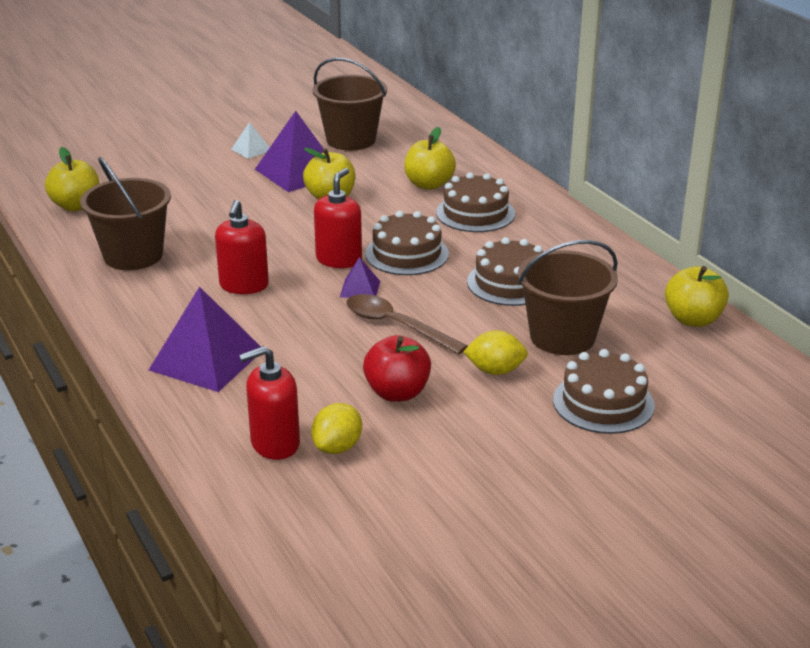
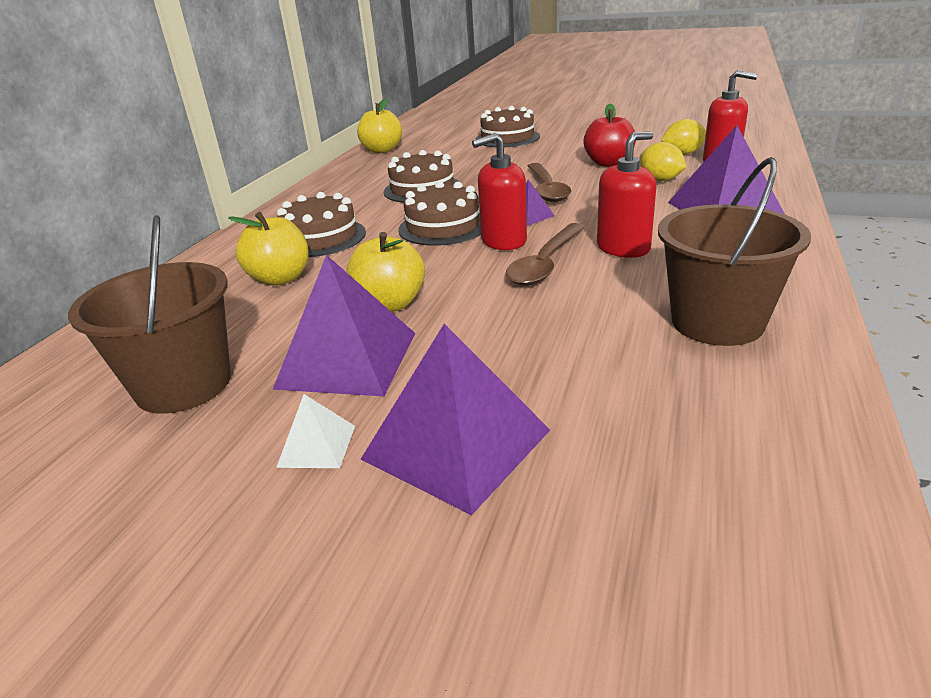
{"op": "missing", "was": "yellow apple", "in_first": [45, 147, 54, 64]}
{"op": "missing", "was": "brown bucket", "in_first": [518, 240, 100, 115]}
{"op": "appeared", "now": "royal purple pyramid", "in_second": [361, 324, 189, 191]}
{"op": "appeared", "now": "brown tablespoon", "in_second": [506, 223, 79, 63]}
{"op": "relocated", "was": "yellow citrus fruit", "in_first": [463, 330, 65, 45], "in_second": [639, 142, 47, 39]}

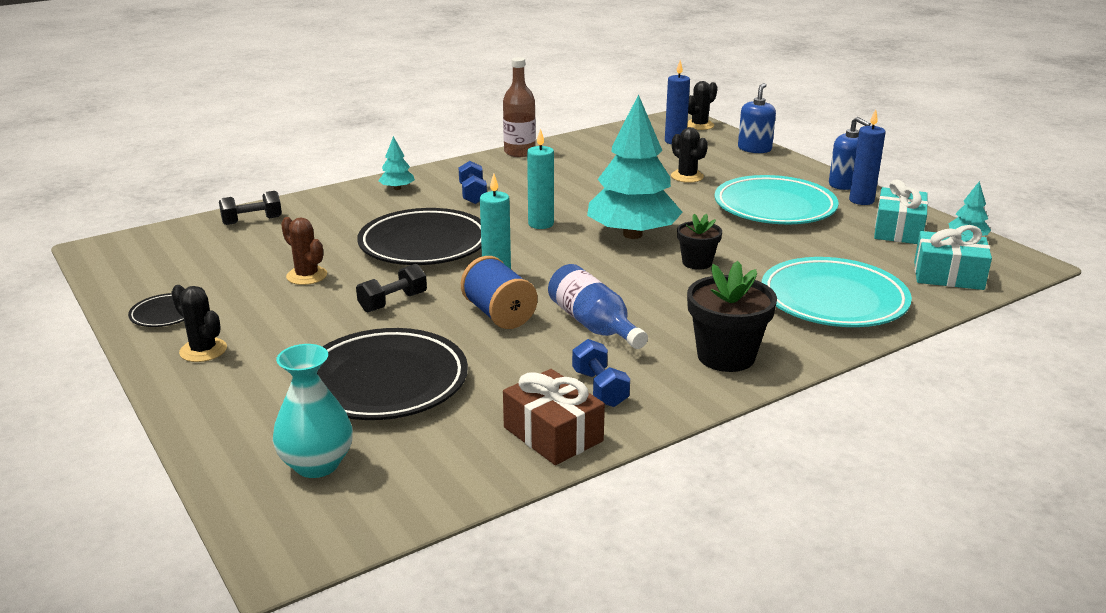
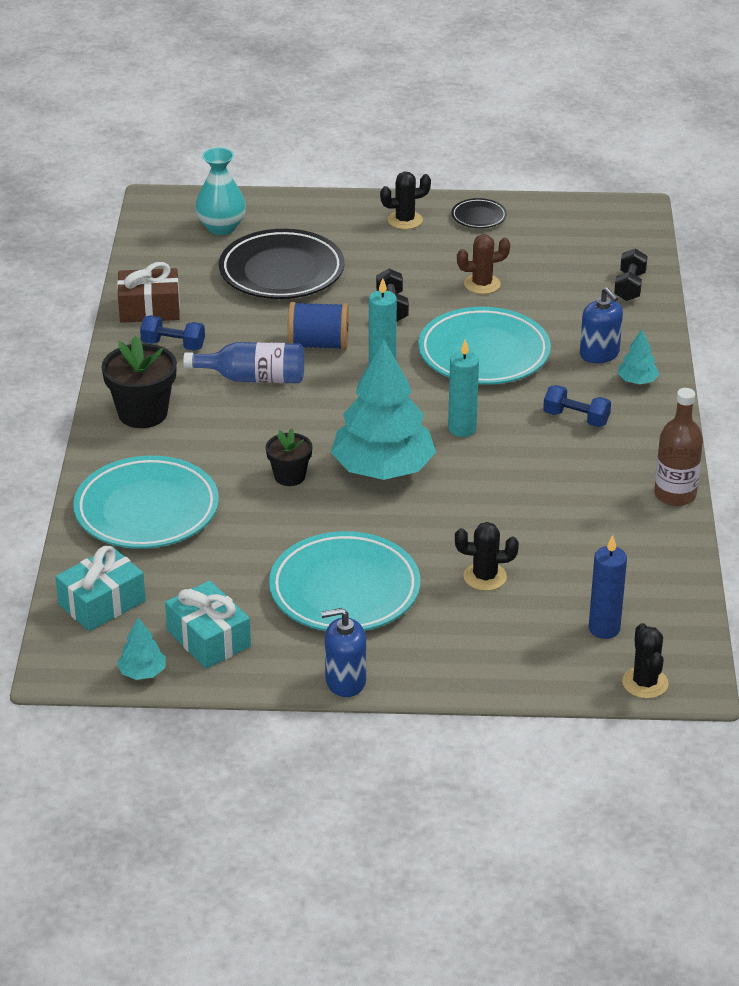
{"op": "missing", "was": "cobalt wax candle", "in_first": [849, 109, 37, 96]}
{"op": "relocated", "was": "cobalt pump bottle", "in_first": [738, 83, 38, 70], "in_second": [580, 287, 43, 76]}
{"op": "colour", "was": "black flat dish", "now": "teal flat dish", "in_first": [357, 208, 125, 57], "in_second": [418, 307, 133, 77]}

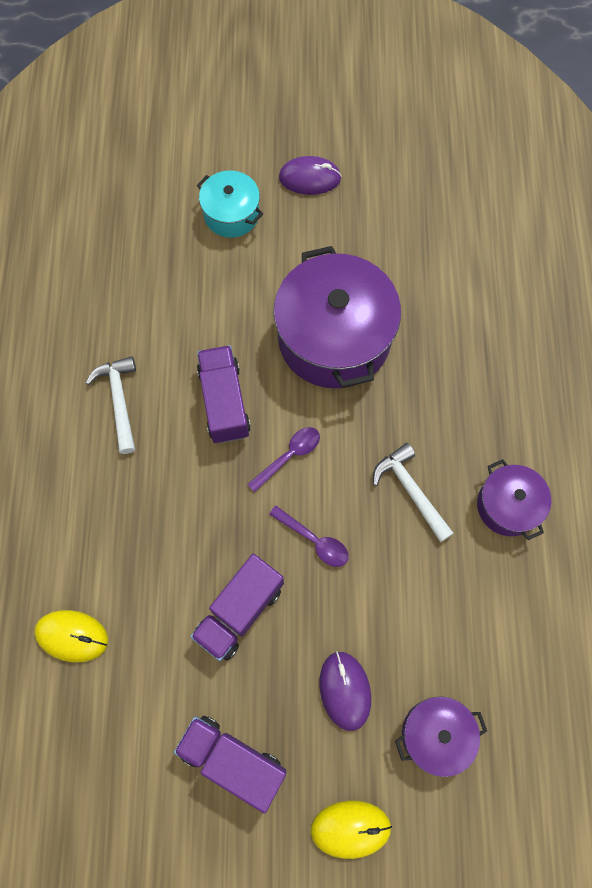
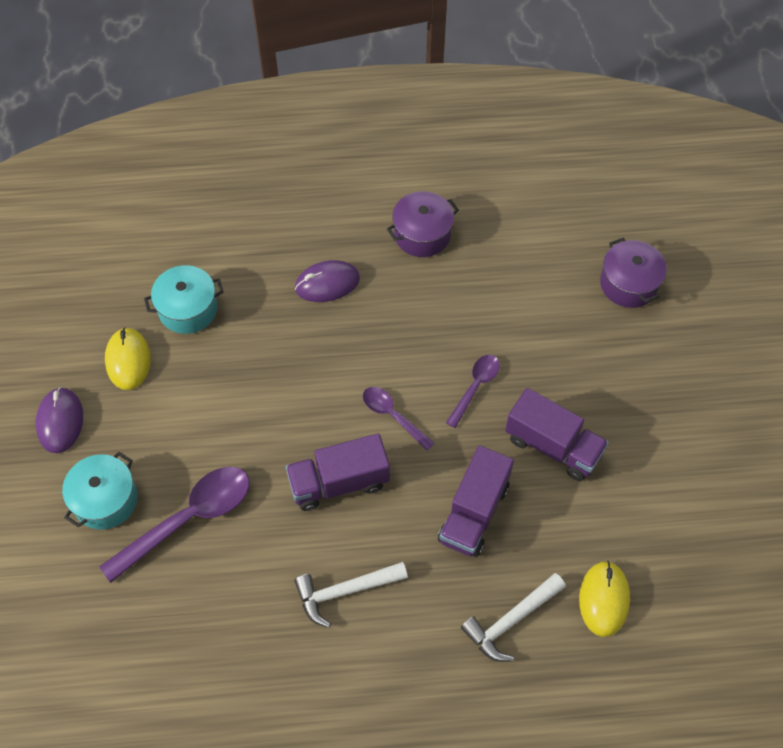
{"op": "missing", "was": "royal purple cooking pot", "in_first": [273, 246, 128, 142]}
{"op": "appeared", "now": "royal purple tablespoon", "in_second": [99, 467, 150, 116]}
{"op": "appeared", "now": "teal cooking pot", "in_second": [144, 265, 79, 69]}
{"op": "relocated", "was": "royal purple lorry", "in_first": [174, 716, 113, 97], "in_second": [438, 445, 76, 112]}
{"op": "relocated", "was": "yellow mouse", "in_first": [310, 801, 82, 58], "in_second": [105, 327, 46, 63]}
{"op": "relocated", "was": "royal purple mouse", "in_first": [319, 651, 52, 80], "in_second": [295, 260, 65, 42]}
{"op": "relocated", "was": "white carpenter's hammer", "in_first": [373, 443, 81, 99], "in_second": [461, 573, 105, 89]}

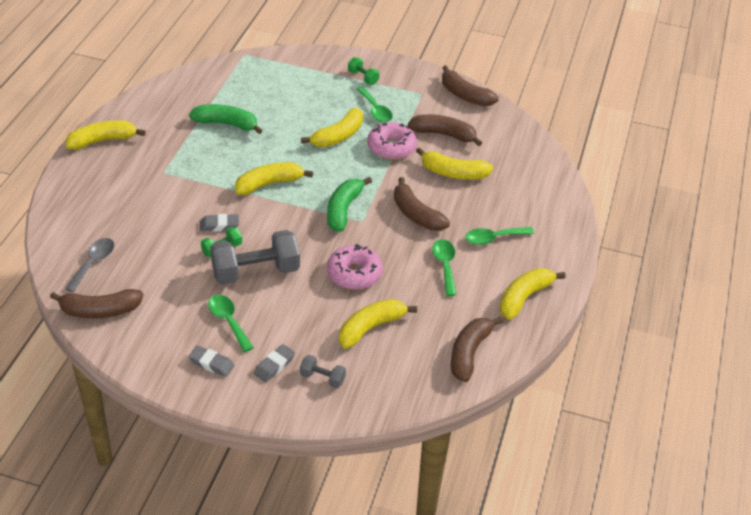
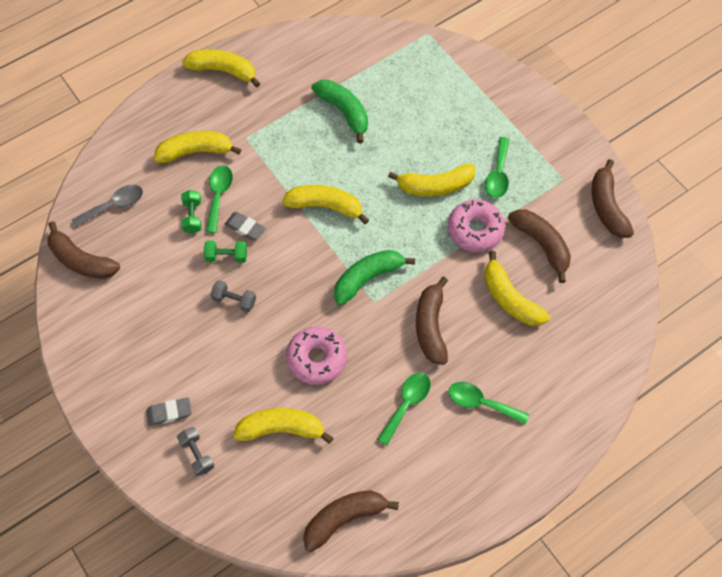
{"op": "missing", "was": "ash-grey pencil eraser", "in_first": [188, 346, 47, 31]}
{"op": "relocated", "was": "emerald tablespoon", "in_first": [208, 295, 46, 57], "in_second": [206, 165, 27, 68]}
{"op": "relocated", "was": "emerald hand weight", "in_first": [348, 57, 31, 28], "in_second": [181, 190, 21, 43]}
{"op": "relocated", "was": "yellow banana fruit", "in_first": [500, 268, 66, 52], "in_second": [154, 131, 87, 32]}
{"op": "size", "was": "ash-grey hand weight", "in_first": [210, 230, 90, 55], "in_second": [210, 280, 46, 33], "ratio": 0.47}

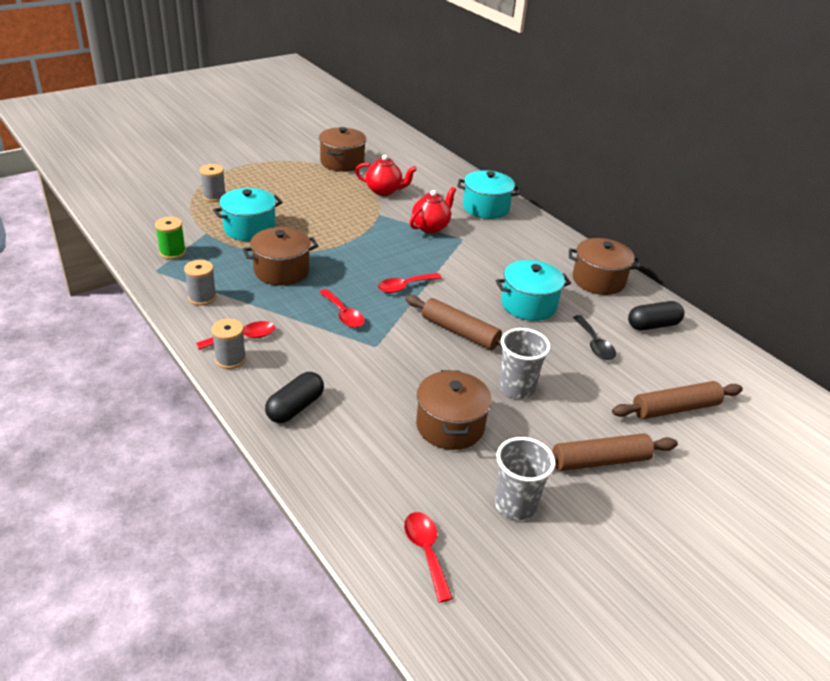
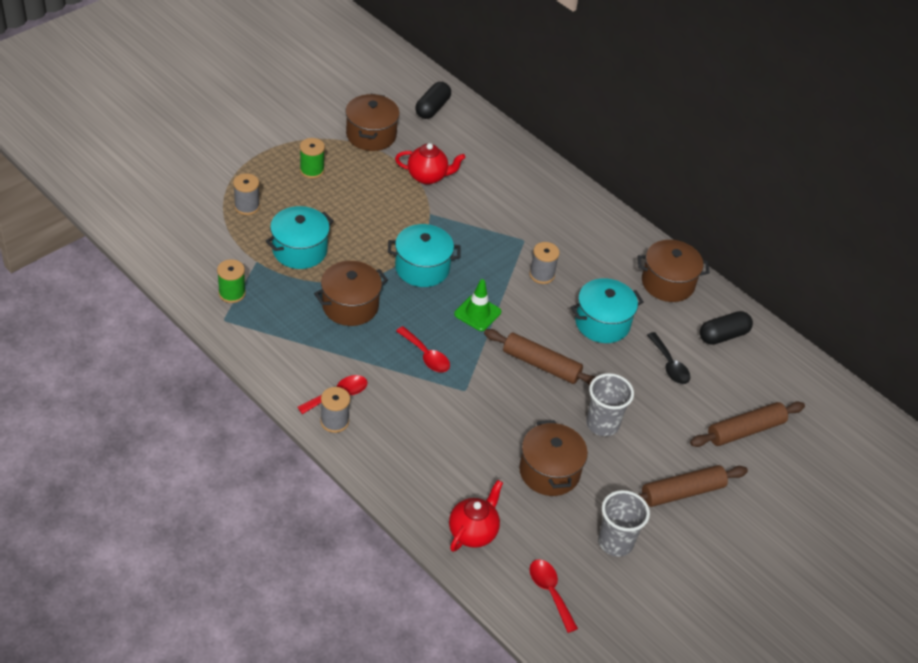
{"op": "appeared", "now": "emerald reel of thread", "in_second": [300, 138, 25, 41]}
{"op": "relocated", "was": "ash-grey reel of thread", "in_first": [184, 260, 33, 46], "in_second": [529, 242, 31, 42]}
{"op": "relocated", "was": "black pill", "in_first": [265, 372, 59, 51], "in_second": [415, 82, 36, 37]}
{"op": "relocated", "was": "crimson china teapot", "in_first": [410, 187, 46, 46], "in_second": [449, 480, 54, 72]}
{"op": "relocated", "was": "teal cooking pot", "in_first": [457, 170, 63, 49], "in_second": [388, 224, 73, 63]}
{"op": "exchanged", "was": "crimson tablespoon", "now": "emerald safety cone", "in_first": [378, 273, 64, 20], "in_second": [454, 279, 47, 52]}

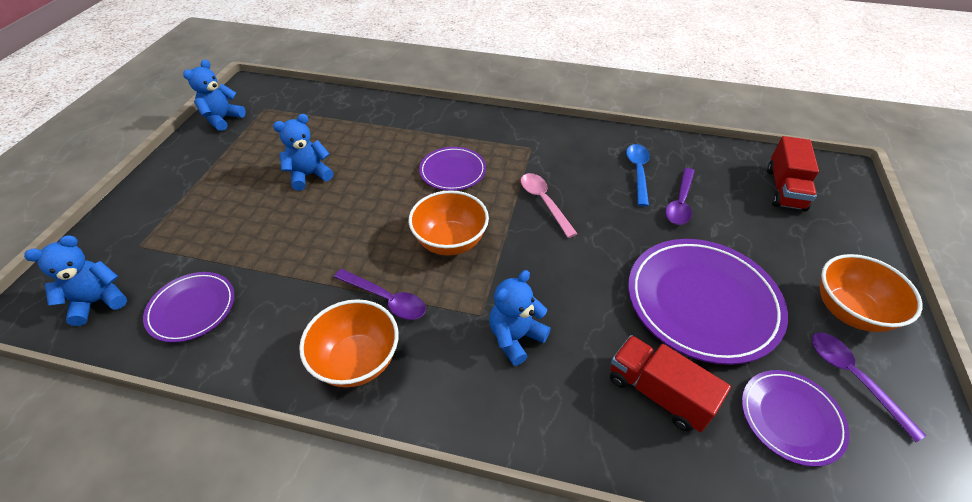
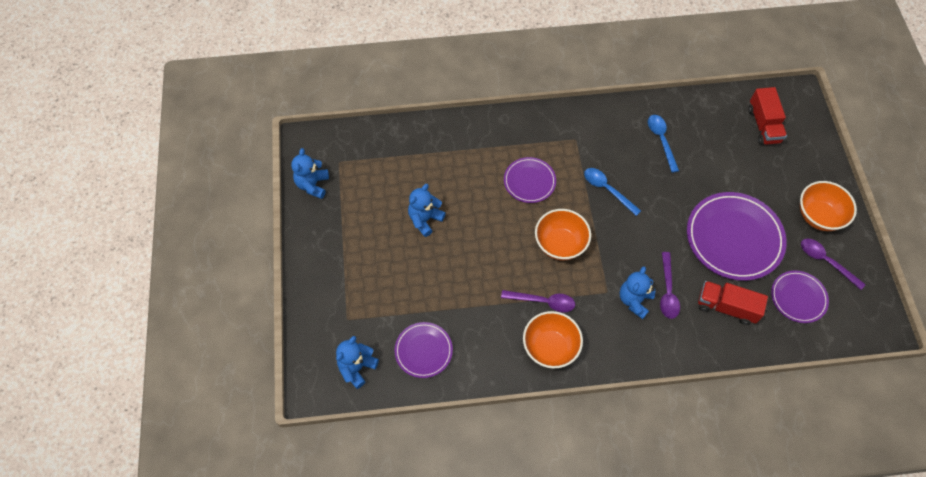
{"op": "relocated", "was": "royal purple tablespoon", "in_first": [665, 168, 30, 57], "in_second": [660, 252, 20, 67]}
{"op": "colour", "was": "pink tablespoon", "now": "cobalt tablespoon", "in_first": [521, 173, 57, 65], "in_second": [584, 168, 57, 48]}

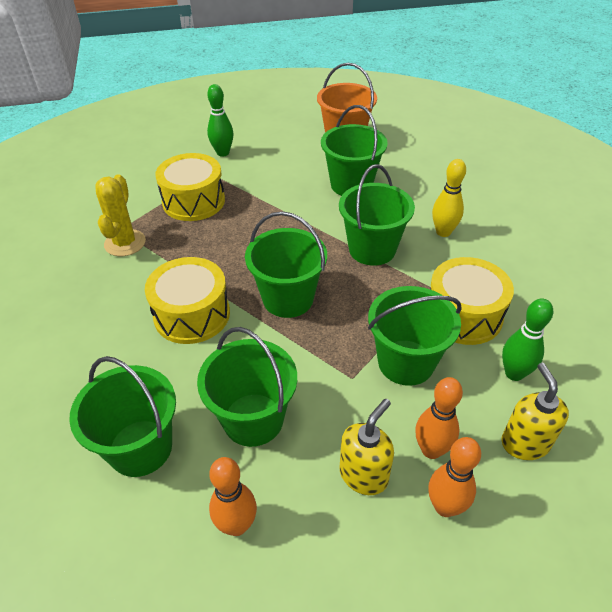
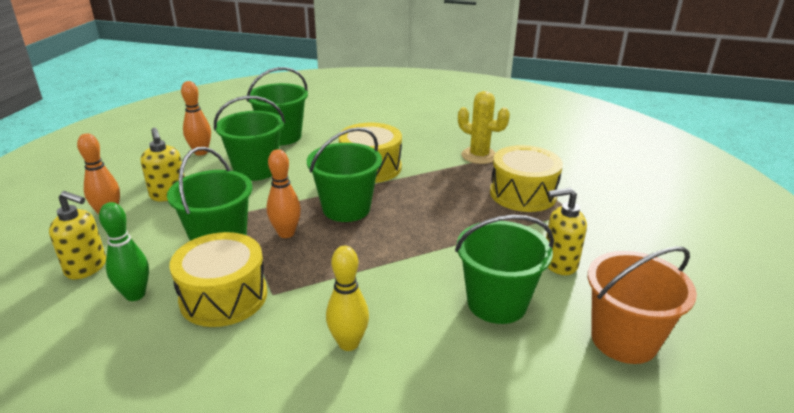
{"op": "missing", "was": "emerald skittle", "in_first": [207, 84, 27, 73]}
{"op": "missing", "was": "emerald bucket", "in_first": [339, 164, 76, 102]}
{"op": "appeared", "now": "yellow pump bottle", "in_second": [546, 188, 41, 87]}
{"op": "relocated", "was": "orange-coloured skittle", "in_first": [415, 377, 48, 82], "in_second": [267, 149, 34, 89]}

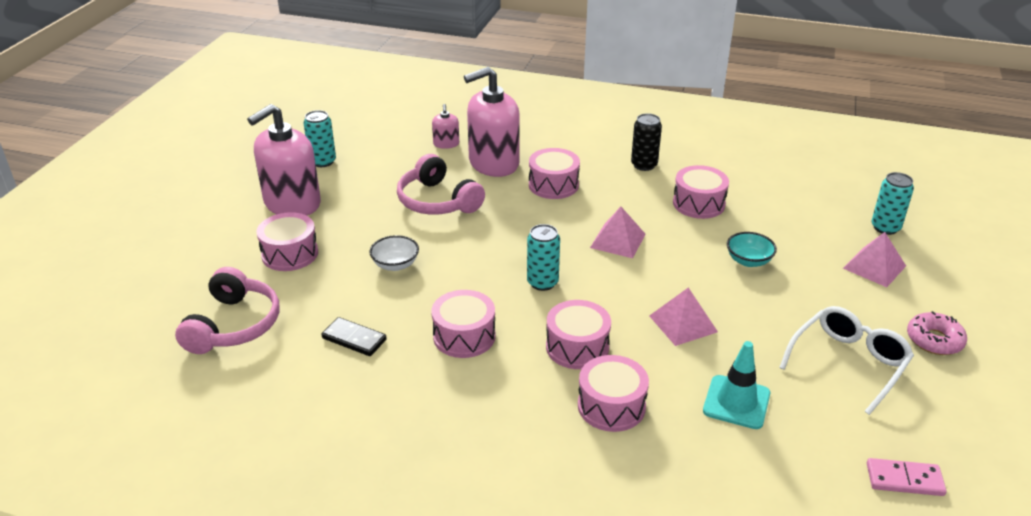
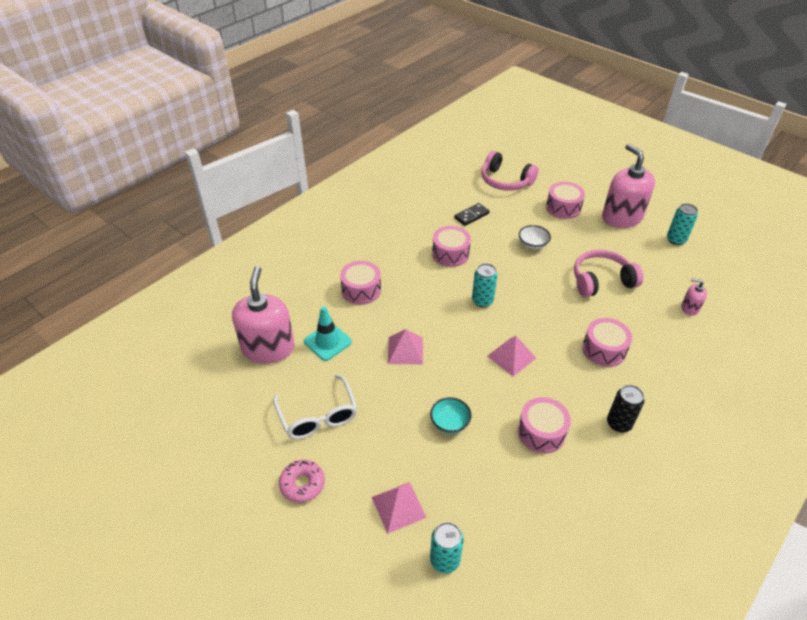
{"op": "missing", "was": "pink toy drum", "in_first": [546, 300, 65, 69]}
{"op": "missing", "was": "pink domino tile", "in_first": [867, 458, 80, 38]}
{"op": "relocated", "was": "pink pump bottle", "in_first": [464, 67, 56, 110], "in_second": [232, 266, 62, 98]}

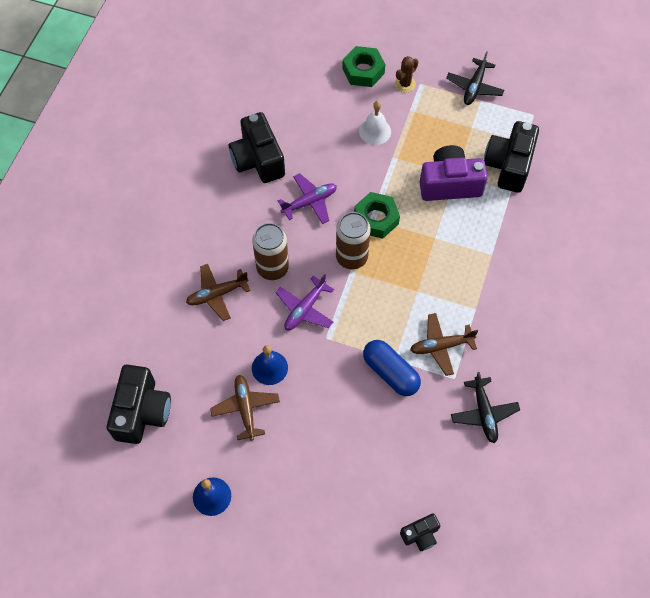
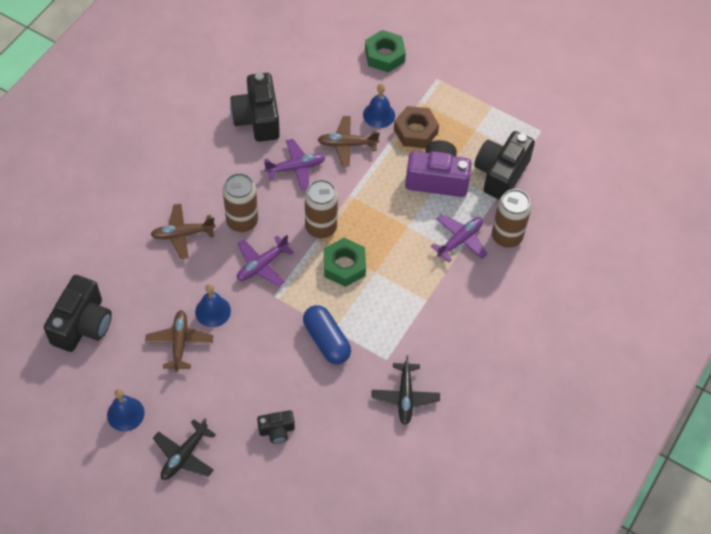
{"op": "missing", "was": "brown cactus", "in_first": [395, 56, 23, 37]}
{"op": "appeared", "now": "brown nut", "in_second": [394, 106, 45, 42]}
{"op": "appeared", "now": "royal purple toy plane", "in_second": [431, 214, 57, 48]}
{"op": "appeared", "now": "brown tin", "in_second": [492, 189, 40, 59]}
{"op": "relocated", "was": "emerald nut", "in_first": [354, 192, 46, 47], "in_second": [324, 238, 42, 49]}
{"op": "relocated", "was": "black compact camera", "in_first": [400, 514, 40, 37], "in_second": [257, 410, 38, 34]}
{"op": "relocated", "was": "brown toy plane", "in_first": [410, 313, 68, 63], "in_second": [317, 116, 63, 51]}
{"op": "relocated", "was": "black toy plane", "in_first": [446, 51, 58, 54], "in_second": [153, 418, 63, 62]}
{"op": "colour", "was": "white hand bell", "now": "cobalt hand bell", "in_first": [359, 101, 32, 44], "in_second": [363, 84, 32, 44]}

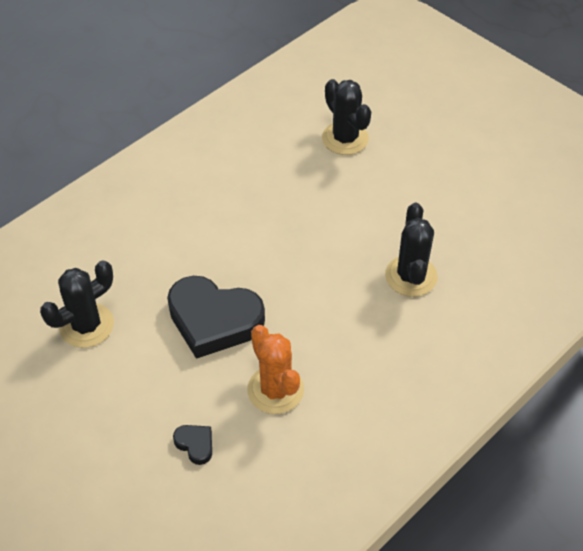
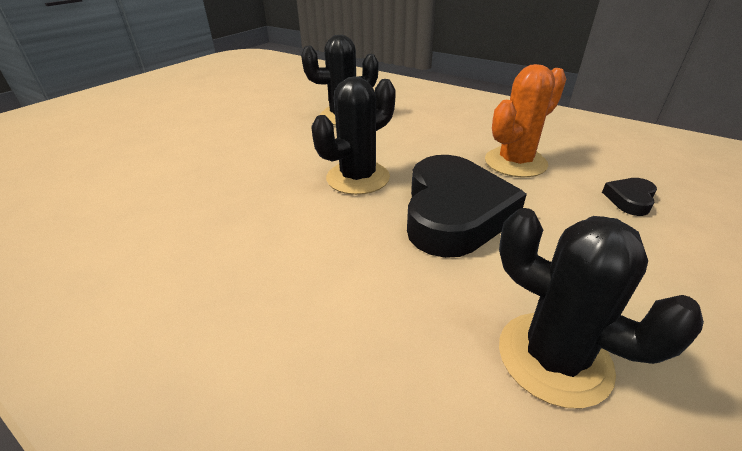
{"op": "relocated", "was": "black cactus", "in_first": [322, 79, 49, 76], "in_second": [312, 76, 84, 119]}

